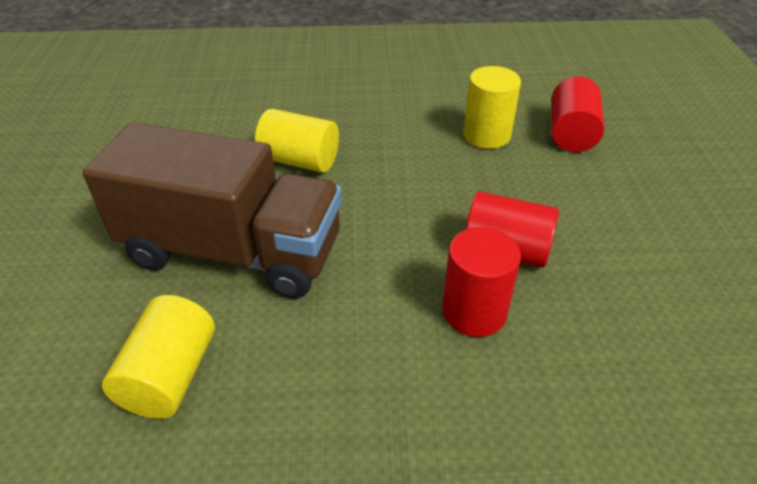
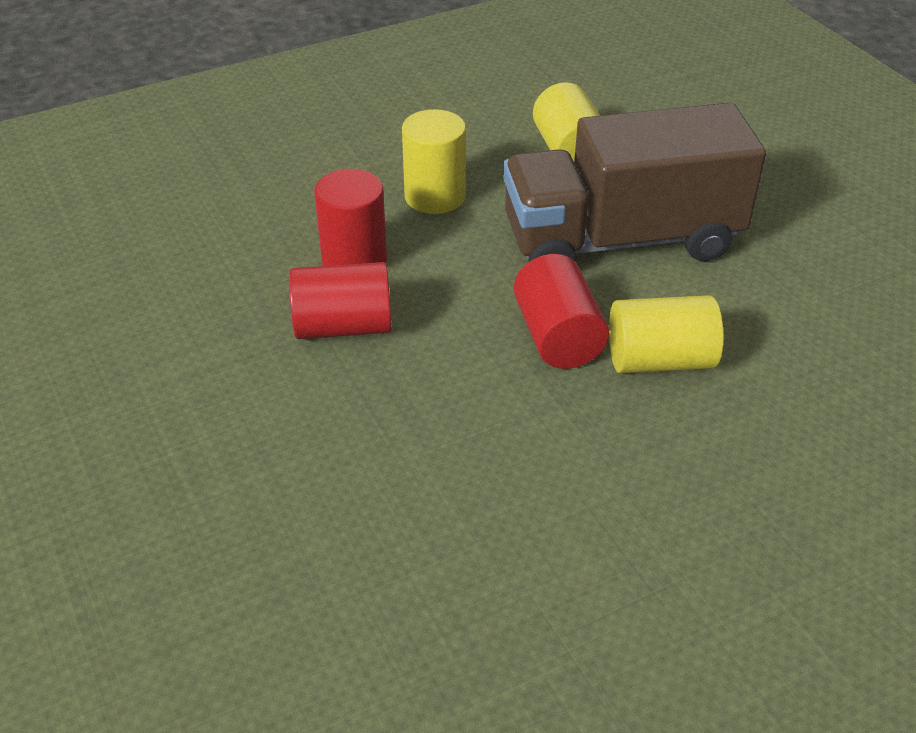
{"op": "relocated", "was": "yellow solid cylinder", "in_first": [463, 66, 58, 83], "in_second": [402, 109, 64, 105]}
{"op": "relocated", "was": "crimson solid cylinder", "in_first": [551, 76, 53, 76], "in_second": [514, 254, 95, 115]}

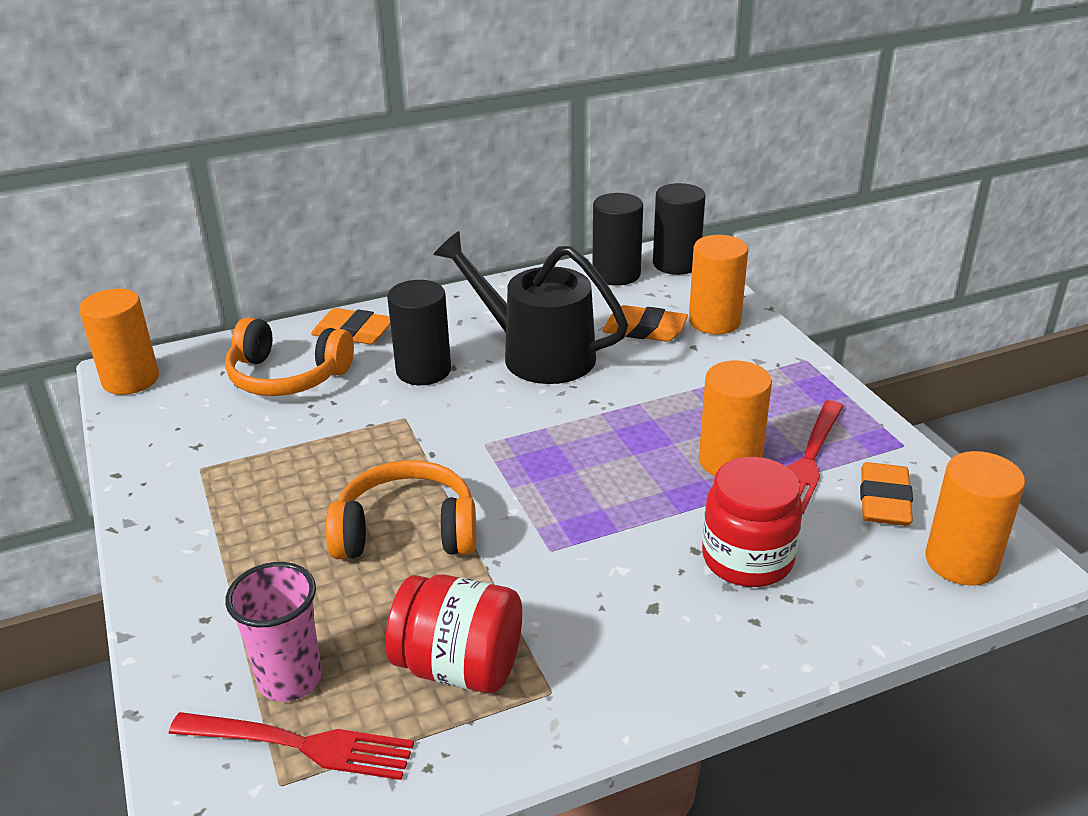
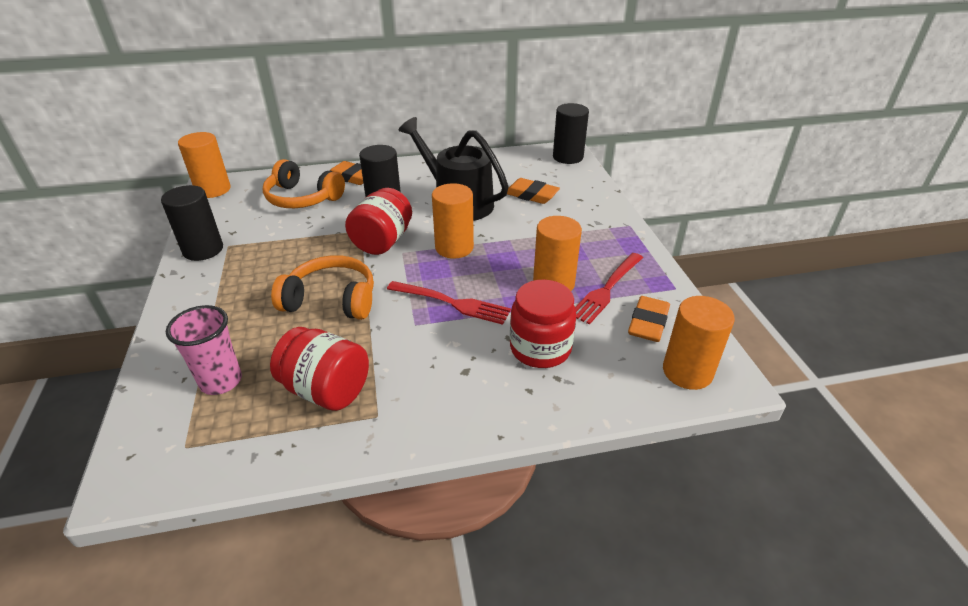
{"op": "appeared", "now": "crimson jar", "in_second": [345, 188, 67, 67]}
{"op": "relocated", "was": "crimson fork", "in_first": [169, 712, 245, 68], "in_second": [387, 281, 124, 44]}
{"op": "relocated", "was": "black solid cylinder", "in_first": [592, 193, 51, 93], "in_second": [161, 185, 62, 76]}
{"op": "relocated", "was": "orange-coloured solid cylinder", "in_first": [689, 235, 59, 99], "in_second": [432, 183, 42, 76]}

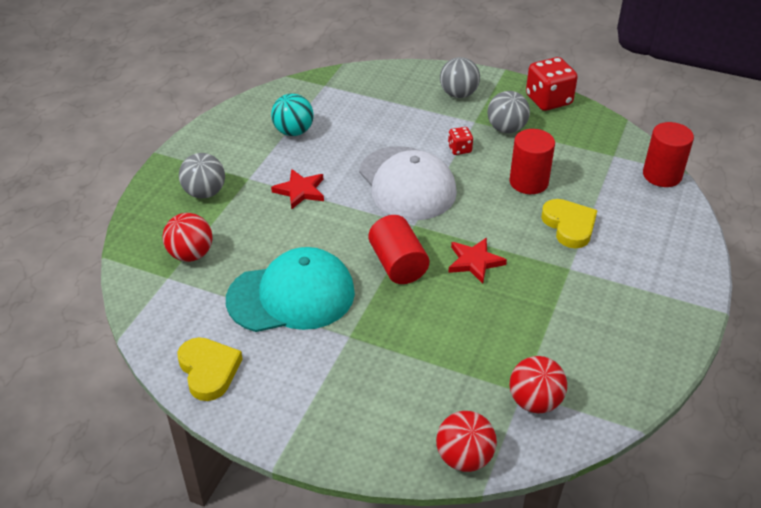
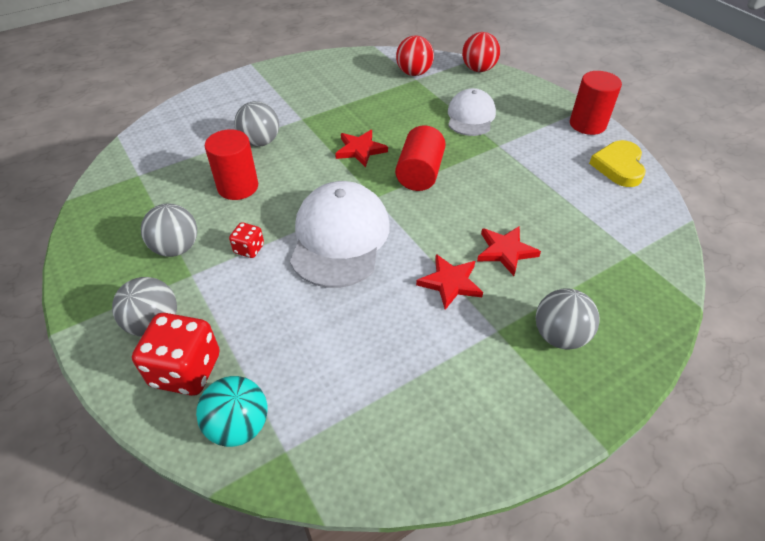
{"op": "missing", "was": "crimson ball", "in_first": [163, 213, 50, 49]}
{"op": "missing", "was": "teal cap", "in_first": [226, 247, 129, 85]}
{"op": "appeared", "now": "white cap", "in_second": [448, 88, 48, 48]}
{"op": "appeared", "now": "crimson five-pointed star", "in_second": [477, 226, 64, 50]}
{"op": "relocated", "was": "teal ball", "in_first": [271, 94, 43, 42], "in_second": [196, 376, 71, 71]}
{"op": "relocated", "was": "crimson die", "in_first": [526, 57, 52, 54], "in_second": [132, 313, 88, 83]}
{"op": "relocated", "was": "crimson solid cylinder", "in_first": [643, 122, 51, 65], "in_second": [570, 71, 52, 64]}
{"op": "exchanged", "was": "yellow heart", "now": "ash-grey ball", "in_first": [541, 199, 56, 49], "in_second": [234, 101, 45, 46]}

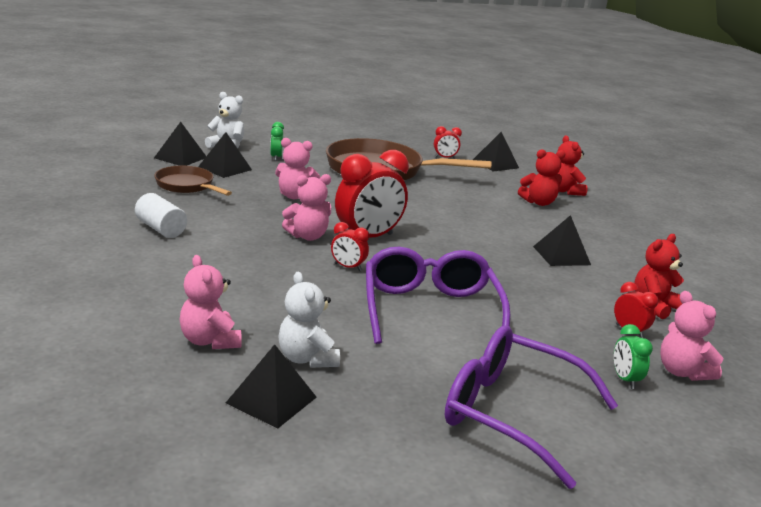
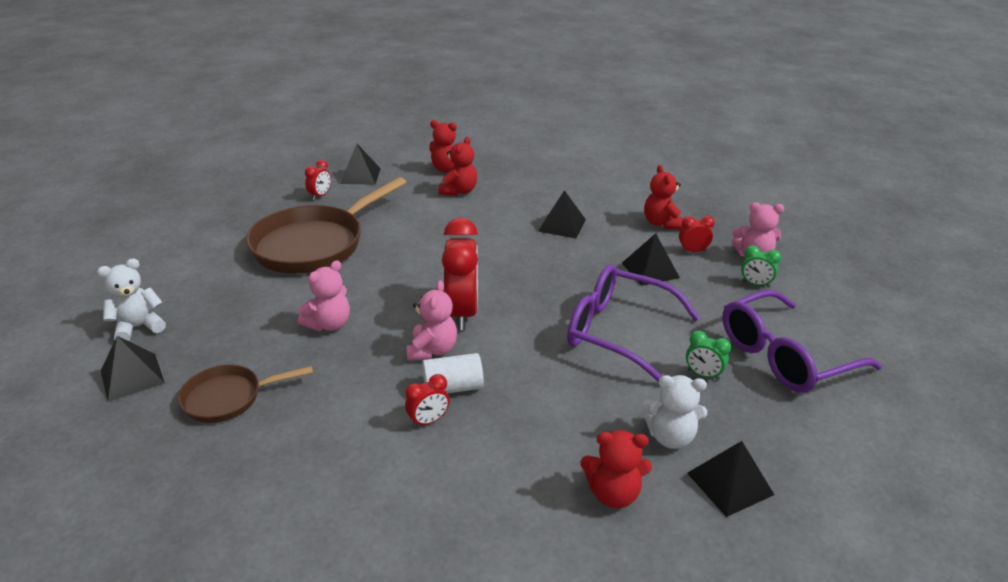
{"op": "relocated", "was": "white solid cylinder", "in_first": [135, 193, 52, 45], "in_second": [422, 353, 62, 40]}
{"op": "relocated", "was": "black pyramid", "in_first": [198, 132, 54, 46], "in_second": [622, 233, 58, 53]}
{"op": "relocated", "was": "emerald alarm clock", "in_first": [270, 122, 14, 39], "in_second": [686, 331, 45, 49]}
{"op": "relocated", "was": "crimson alarm clock", "in_first": [331, 222, 38, 49], "in_second": [405, 374, 45, 54]}
{"op": "colour", "was": "pink stuffed bear", "now": "crimson stuffed bear", "in_first": [180, 255, 62, 94], "in_second": [580, 430, 72, 78]}

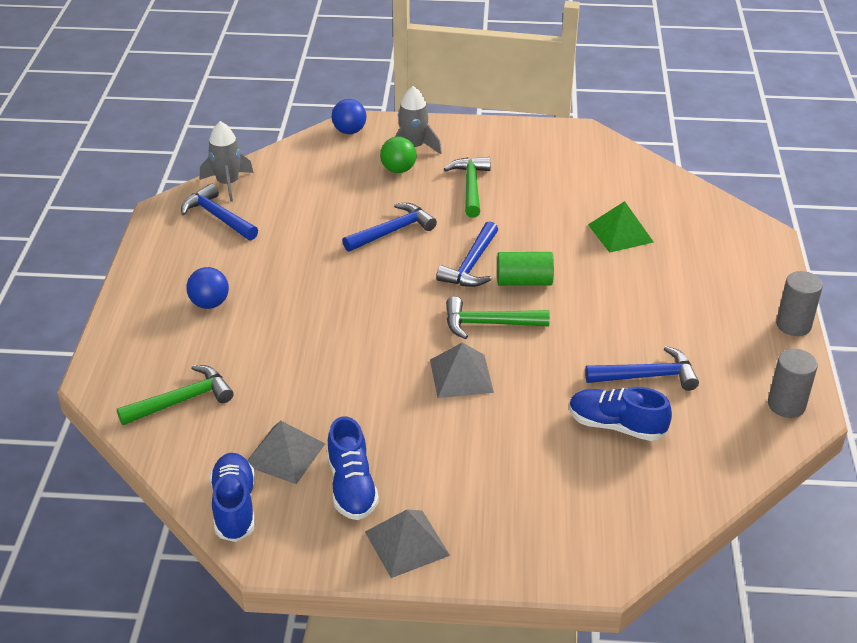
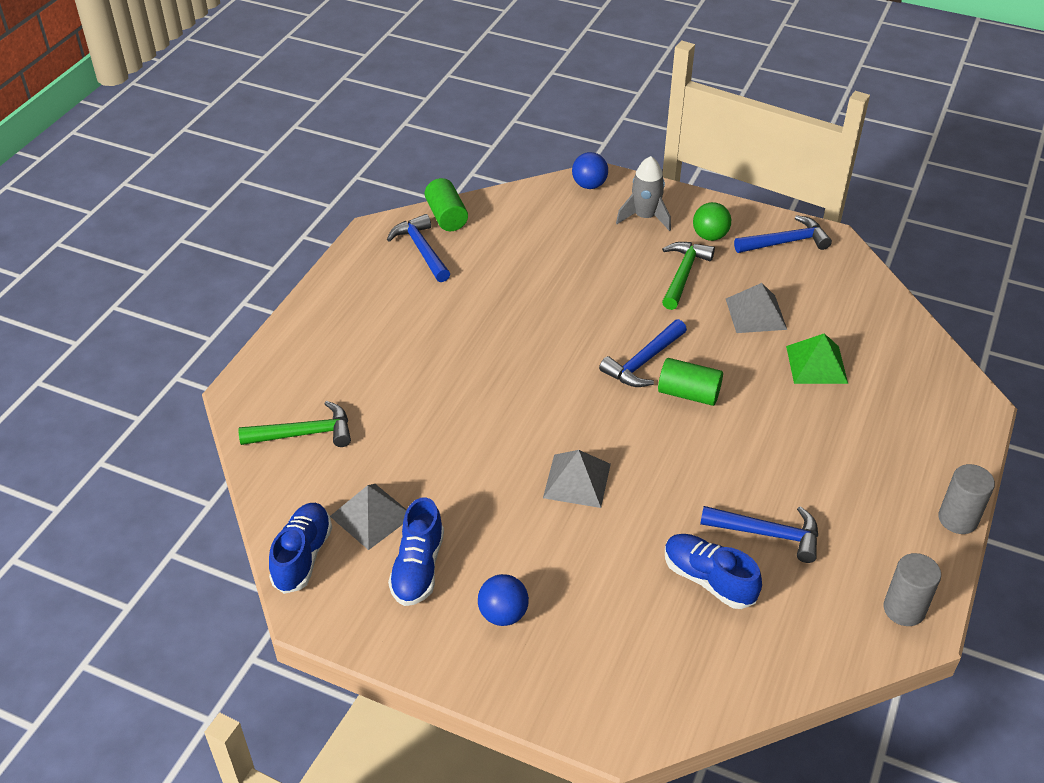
{"op": "missing", "was": "emerald carpenter's hammer", "in_first": [446, 296, 104, 43]}
{"op": "relocated", "was": "cobalt ball", "in_first": [186, 267, 43, 42], "in_second": [478, 574, 51, 52]}
{"op": "relocated", "was": "cobalt carpenter's hammer", "in_first": [342, 203, 95, 49], "in_second": [734, 215, 98, 38]}
{"op": "relocated", "was": "ash-grey pyramid", "in_first": [365, 509, 85, 69], "in_second": [726, 283, 61, 50]}
{"op": "relocated", "was": "emerald ball", "in_first": [380, 136, 37, 37], "in_second": [693, 202, 38, 39]}
{"op": "exchanged", "was": "ash-grey rocket", "now": "emerald solid cylinder", "in_first": [200, 121, 54, 81], "in_second": [425, 178, 43, 53]}

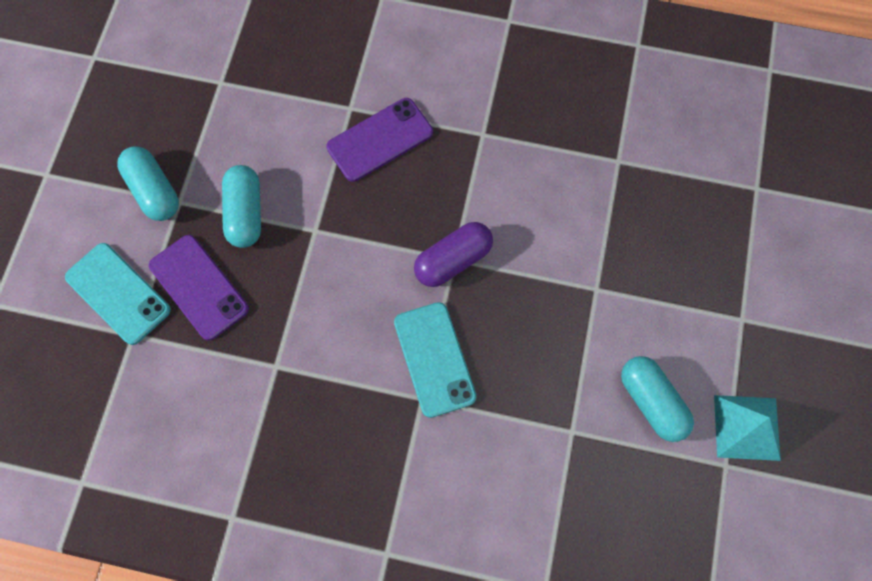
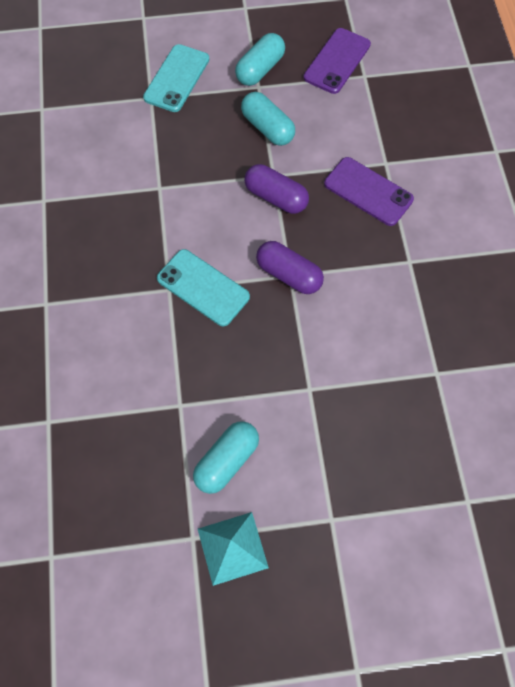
{"op": "appeared", "now": "royal purple pill", "in_second": [244, 164, 65, 50]}
{"op": "relocated", "was": "royal purple phone", "in_first": [149, 235, 100, 105], "in_second": [303, 28, 68, 66]}
{"op": "spun", "was": "teal pill", "in_first": [222, 165, 39, 83], "in_second": [241, 92, 54, 54], "clockwise": 75}
{"op": "spun", "was": "teal phone", "in_first": [394, 302, 83, 116], "in_second": [157, 249, 93, 77], "clockwise": 75}

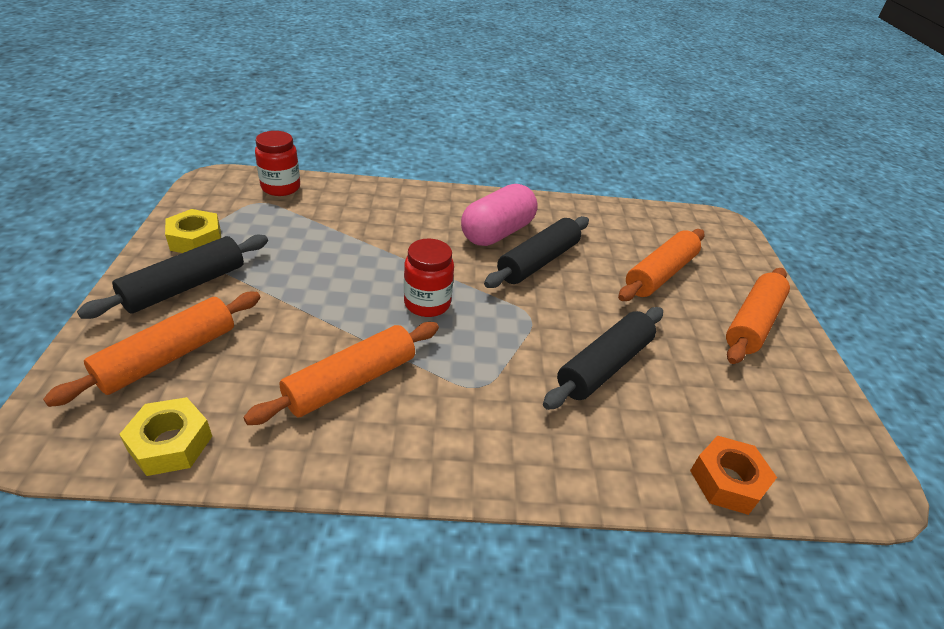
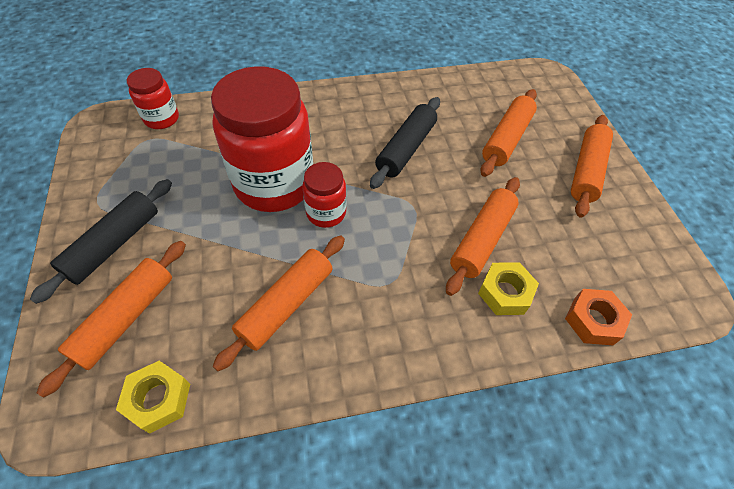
{"op": "missing", "was": "pink pill", "in_first": [461, 184, 77, 62]}
{"op": "appeared", "now": "crimson jar", "in_second": [211, 66, 102, 146]}
{"op": "relocated", "was": "yellow nut", "in_first": [165, 209, 56, 44], "in_second": [478, 262, 61, 53]}
{"op": "colour", "was": "black dough roller", "now": "orange-coloured dough roller", "in_first": [543, 307, 120, 103], "in_second": [446, 177, 74, 119]}

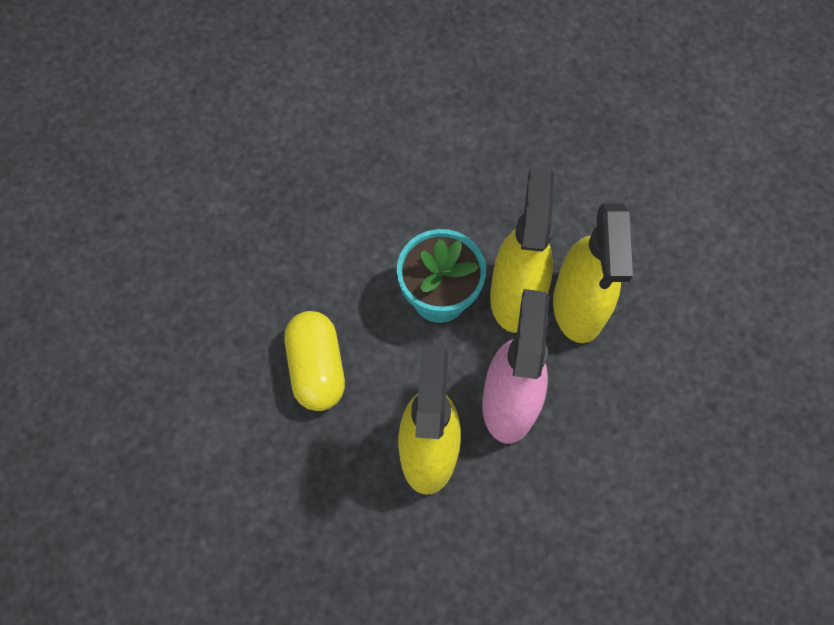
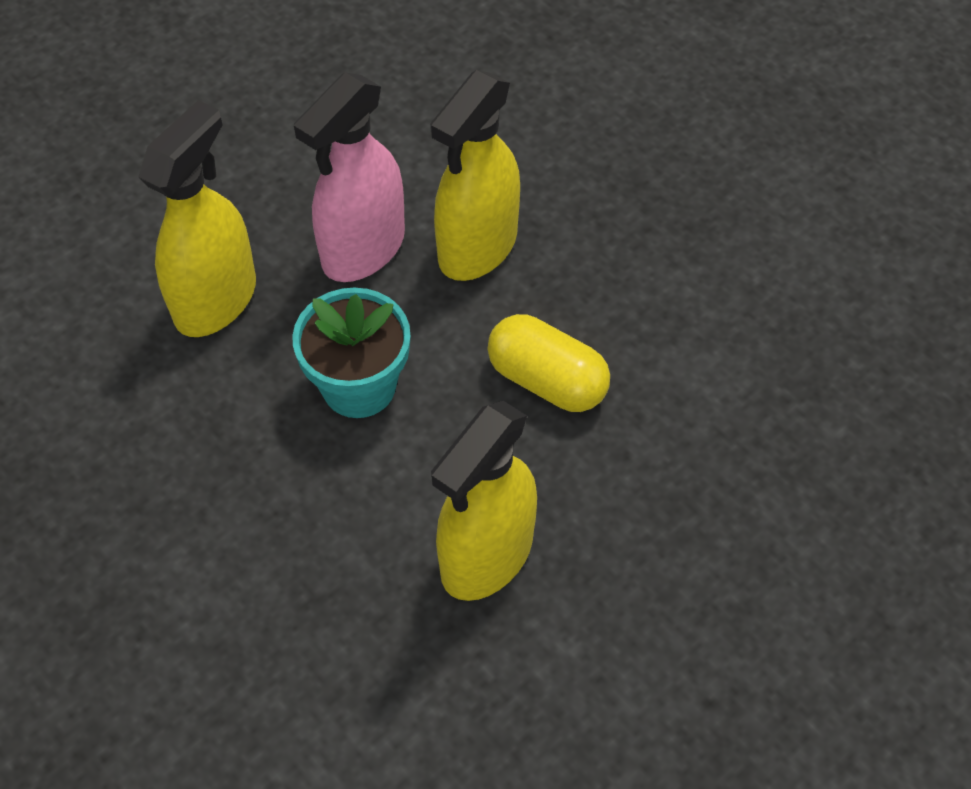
{"op": "relocated", "was": "yellow sprayer", "in_first": [490, 167, 64, 166], "in_second": [431, 401, 106, 200]}
{"op": "spun", "was": "yellow pill", "in_first": [285, 311, 60, 100], "in_second": [487, 314, 123, 98], "clockwise": -75}

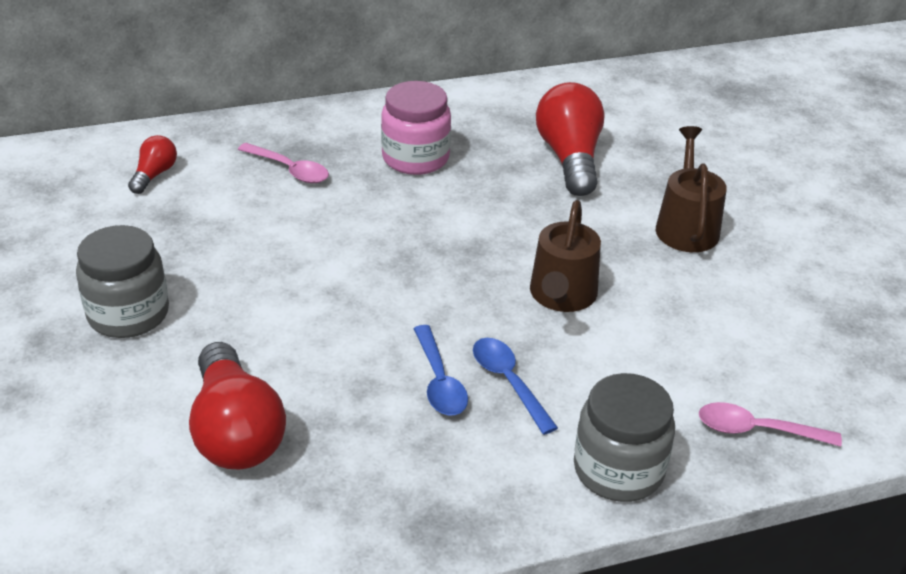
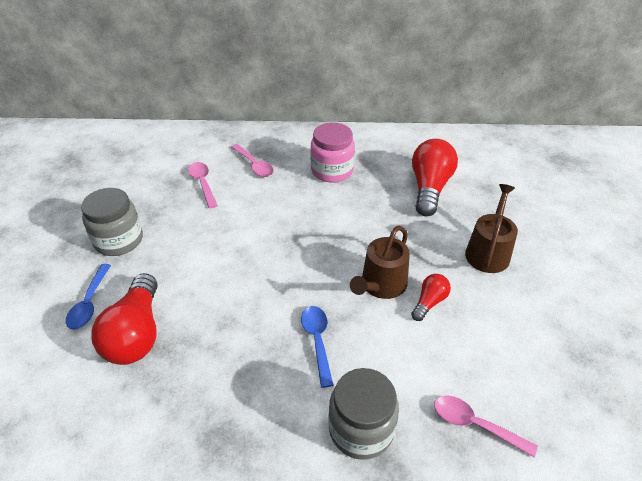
{"op": "appeared", "now": "pink tablespoon", "in_second": [188, 162, 30, 46]}
{"op": "relocated", "was": "crimson lightbulb", "in_first": [128, 135, 49, 59], "in_second": [411, 274, 40, 47]}
{"op": "relocated", "was": "cobalt tablespoon", "in_first": [414, 325, 54, 90], "in_second": [66, 264, 45, 66]}

